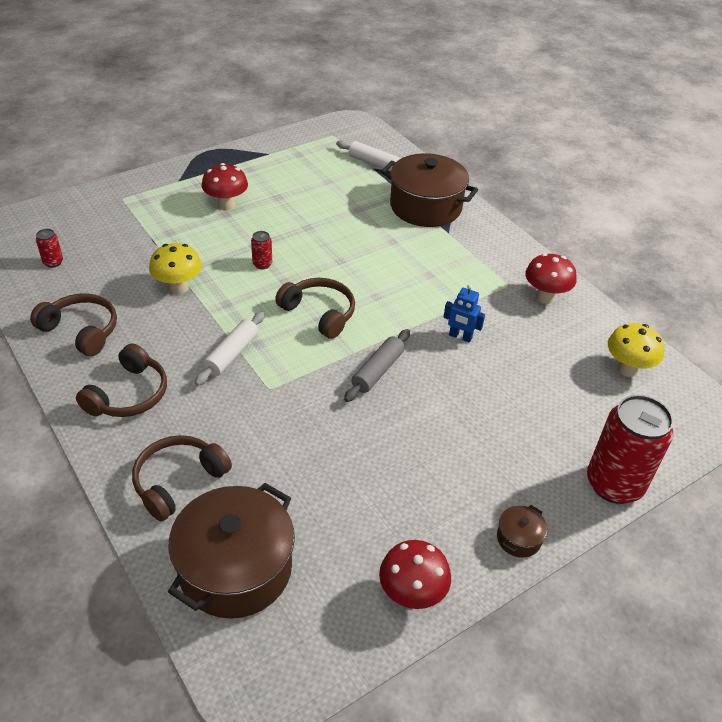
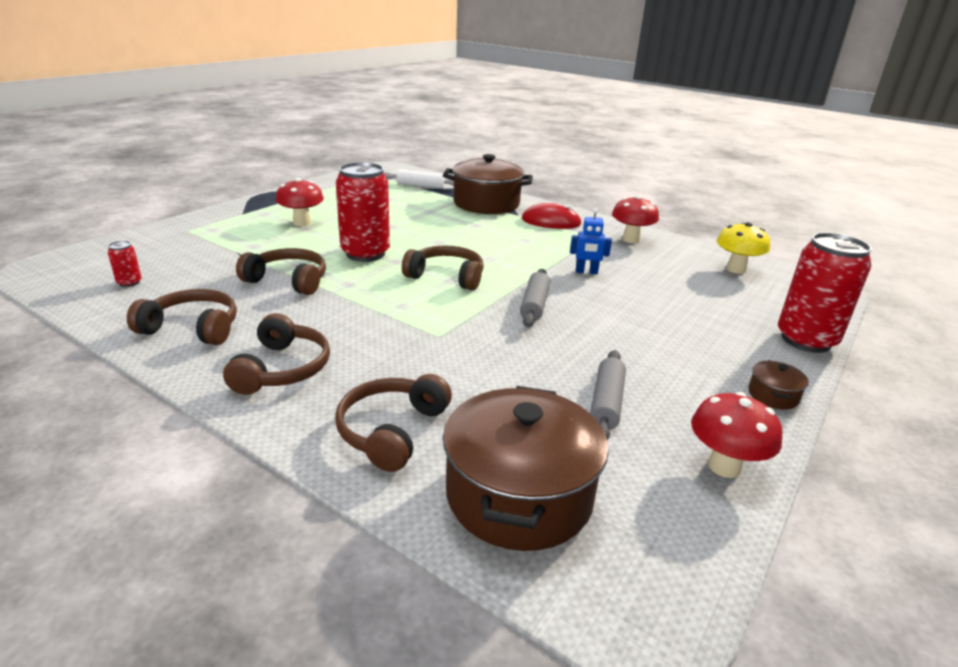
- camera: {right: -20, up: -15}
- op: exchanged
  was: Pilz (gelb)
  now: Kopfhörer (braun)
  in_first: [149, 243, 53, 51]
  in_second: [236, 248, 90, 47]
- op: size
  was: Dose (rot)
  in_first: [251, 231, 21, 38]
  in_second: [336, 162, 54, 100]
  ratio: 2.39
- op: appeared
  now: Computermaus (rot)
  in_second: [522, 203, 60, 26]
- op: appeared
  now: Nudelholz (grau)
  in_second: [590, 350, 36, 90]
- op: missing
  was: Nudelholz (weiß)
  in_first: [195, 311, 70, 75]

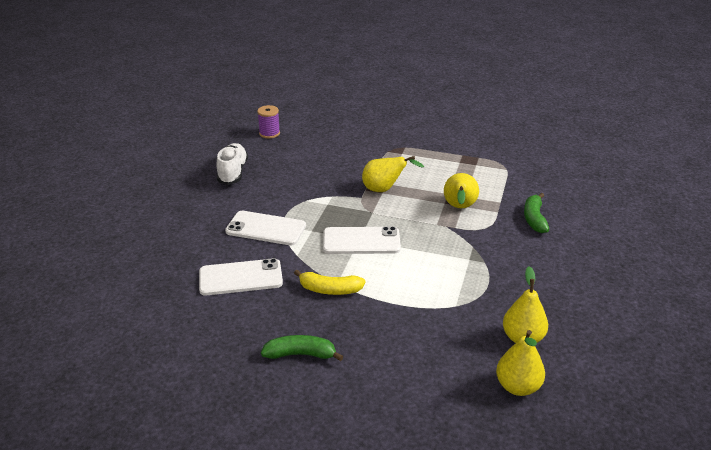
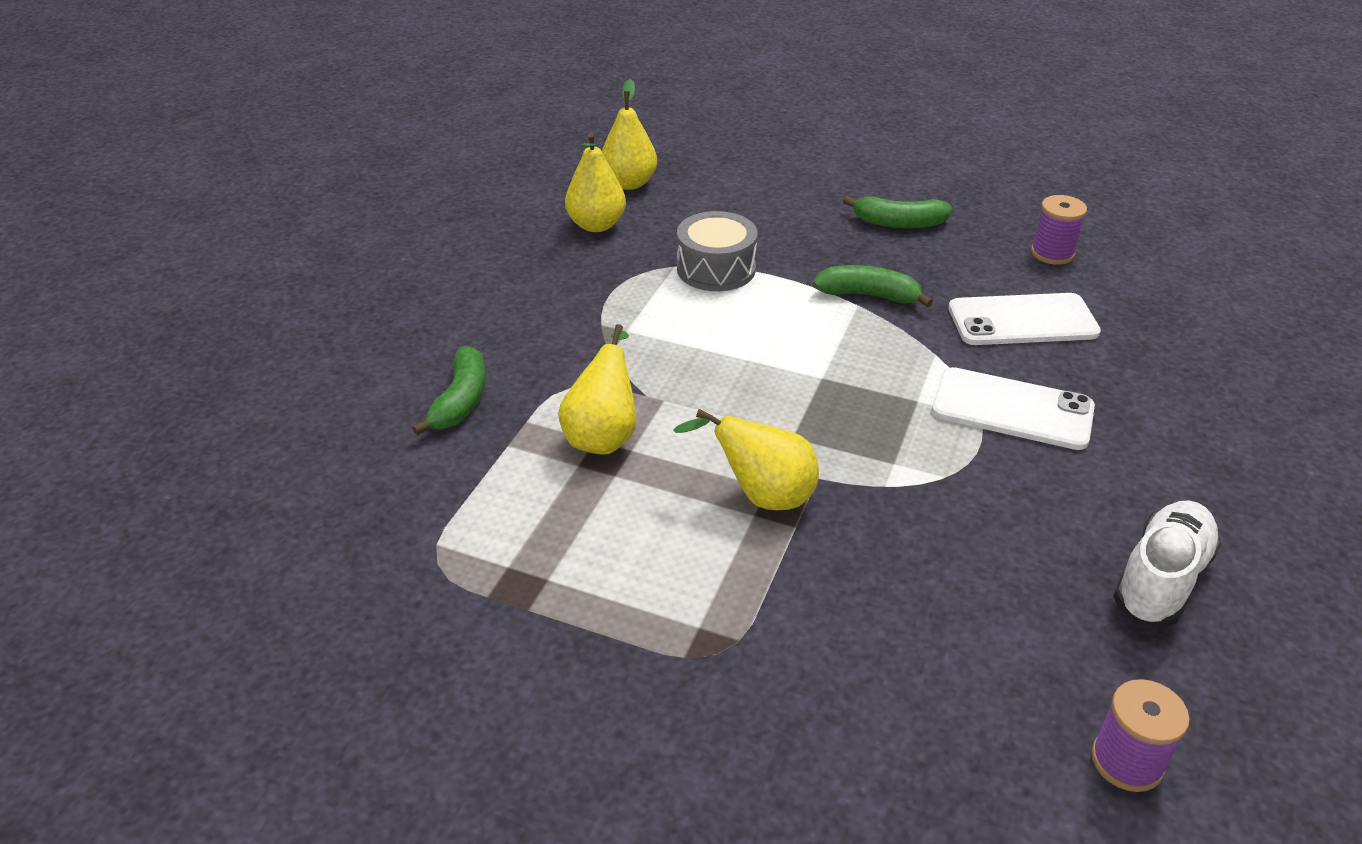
- camera: {right: -175, up: 5}
- op: appeared
  now: Trommel (grau)
  in_second: [677, 211, 81, 80]
- op: colour
  was: Banane (gelb)
  now: Banane (grün)
  in_first: [294, 270, 72, 25]
  in_second: [813, 265, 120, 42]
- op: appeared
  now: Garnrolle (lila)
  in_second: [1031, 195, 56, 70]
- op: spun
  was: Schuh (weiß)
  in_first: [216, 143, 32, 42]
  in_second: [1113, 500, 108, 127]
  clockwise: -150
- op: missing
  was: Handy (weiß)
  in_first: [323, 226, 78, 28]

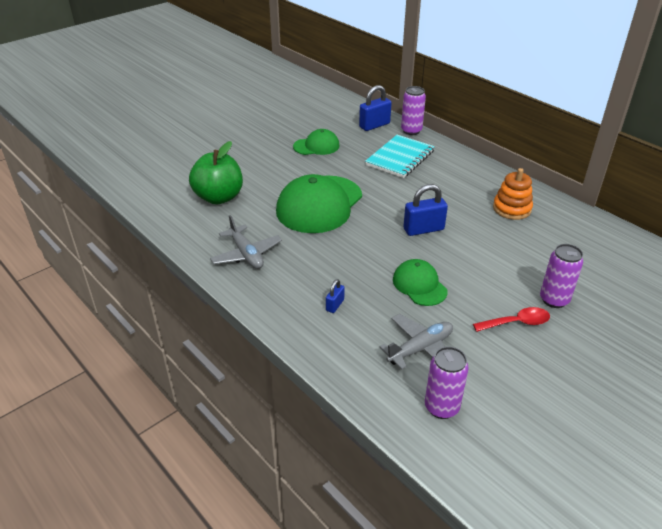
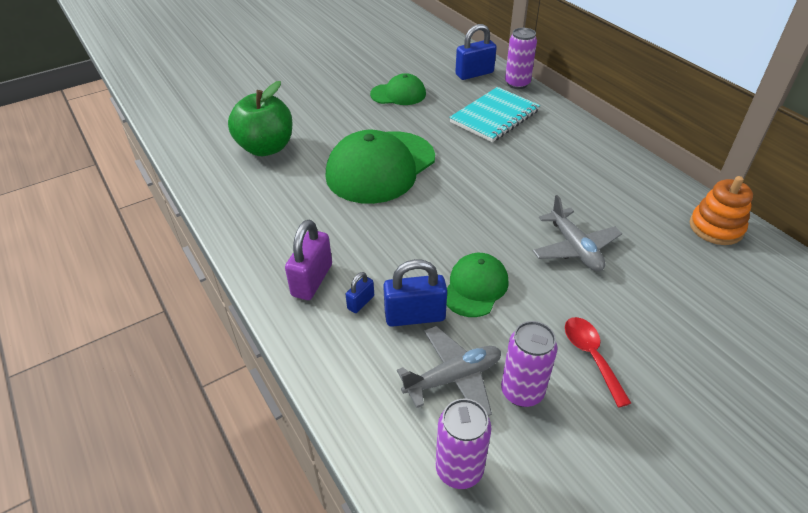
- camera: {right: 10, up: 5}
- op: appeared
  now: Vorhängeschloss (lila)
  in_second: [285, 220, 47, 80]
- op: relocated
  was: Vorhängeschloss (blau)
  in_first: [403, 184, 45, 52]
  in_second: [383, 259, 64, 68]
- op: spun
  was: Kappe (grün)
  in_first: [393, 259, 55, 47]
  in_second: [447, 253, 62, 64]
  clockwise: 45
- op: relocated
  was: Dose (lila)
  in_first: [540, 244, 43, 64]
  in_second: [501, 321, 56, 86]
- op: relocated
  was: Flugzeug (grau)
  in_first: [210, 215, 72, 54]
  in_second: [533, 195, 89, 76]
- op: spun
  was: Löffel (rot)
  in_first: [473, 307, 77, 25]
  in_second: [565, 317, 66, 91]
  clockwise: -105
- op: relocated
  was: Stapelspielzeug (orange)
  in_first: [493, 168, 40, 52]
  in_second: [690, 176, 63, 69]

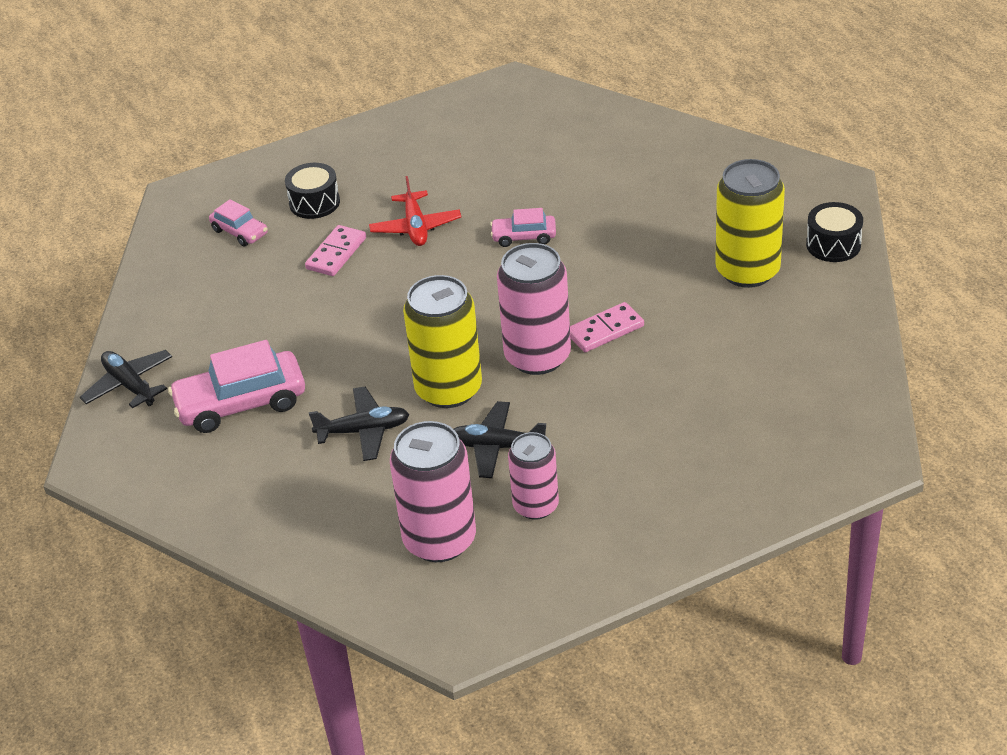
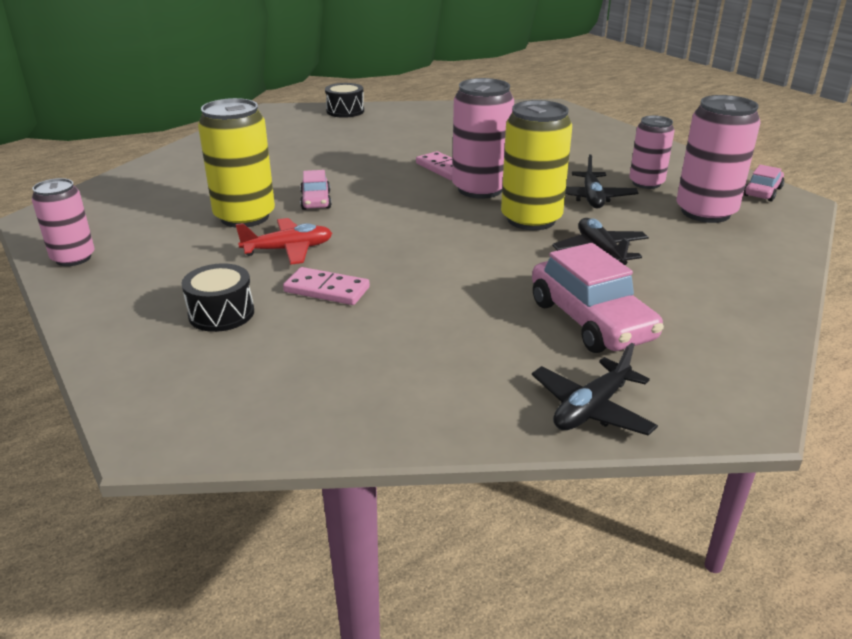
- camera: {right: -100, up: -10}
- op: appeared
  now: Dose (rosa)
  in_second: [32, 178, 63, 88]
- op: relocated
  was: Dose (gelb)
  in_first: [715, 159, 70, 129]
  in_second: [198, 98, 77, 130]
- op: relocated
  was: Auto (rosa)
  in_first: [209, 199, 59, 47]
  in_second: [744, 165, 41, 36]

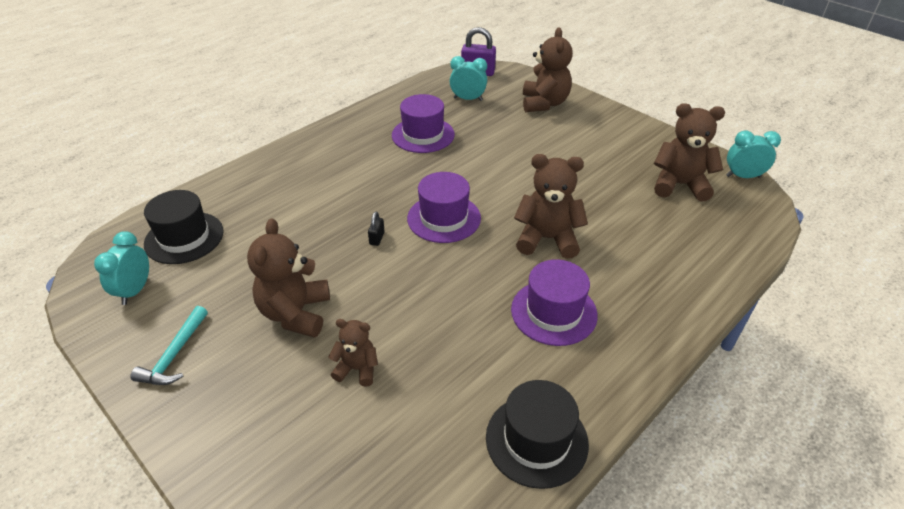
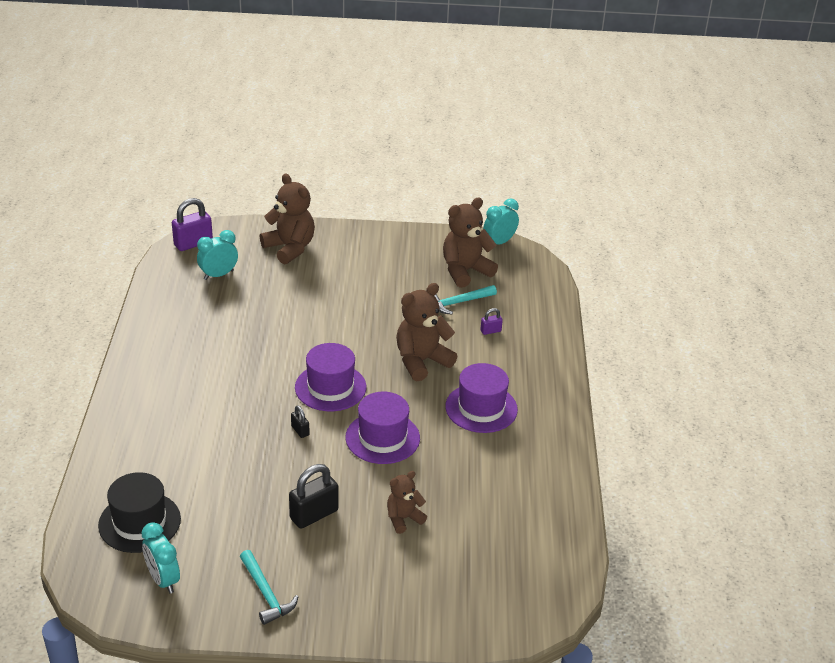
- camera: {right: -45, up: -5}
- op: exchanged
  was: Teddybär (braun)
  now: Vorhängeschloss (schwarz)
  in_first: [247, 218, 83, 120]
  in_second: [289, 464, 49, 65]
- op: relocated
  was: Hut (lila)
  in_first: [392, 94, 63, 59]
  in_second: [346, 392, 74, 72]
- op: appeared
  now: Hammer (türkis)
  in_second: [435, 285, 62, 29]
- op: appeared
  now: Vorhängeschloss (lila)
  in_second: [481, 308, 22, 27]
- op: missing
  was: Hut (schwarz)
  in_first: [486, 380, 103, 109]

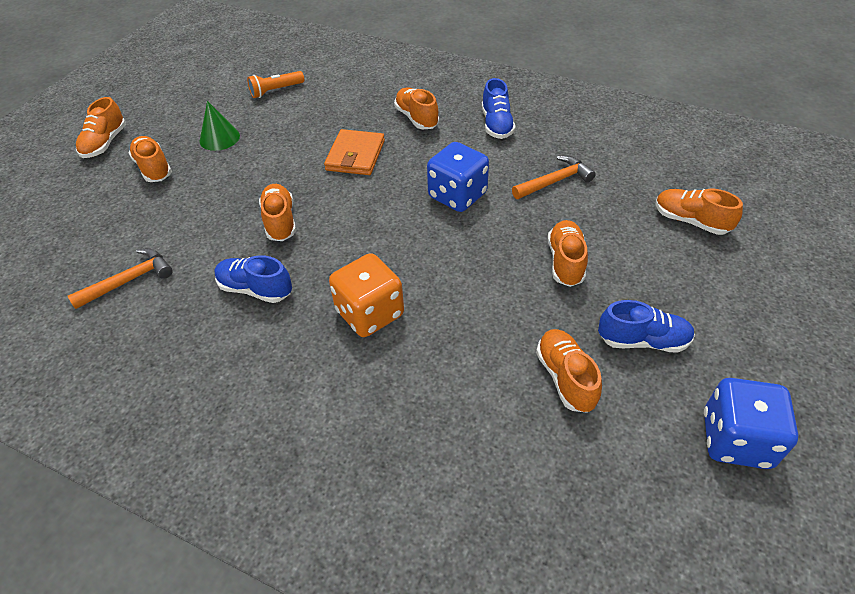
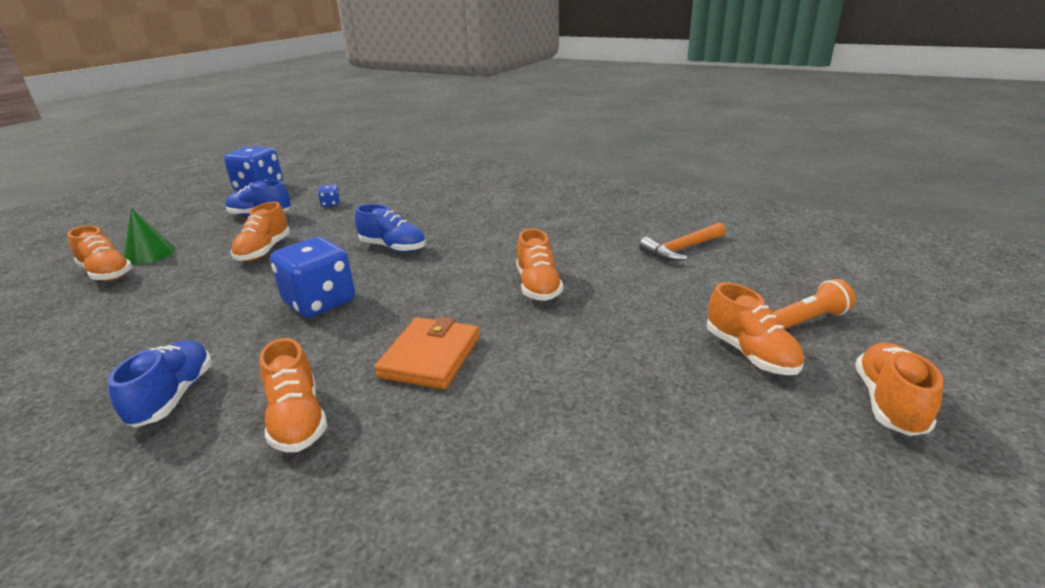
- camera: {right: -175, up: -20}
- op: relocated
  was: Kegel (grün)
  in_first: [200, 101, 40, 50]
  in_second: [124, 208, 51, 57]
- op: exchanged
  was: Schuh (orange)
  now: Spielwürfel (blau)
  in_first: [536, 329, 66, 84]
  in_second: [318, 185, 22, 22]
- op: relocated
  was: Schuh (blau)
  in_first: [215, 255, 77, 48]
  in_second: [355, 204, 71, 48]
- op: relocated
  was: Taschenlampe (orange)
  in_first: [247, 71, 57, 27]
  in_second: [773, 279, 82, 50]
- op: missing
  was: Spielwürfel (orange)
  in_first: [329, 253, 75, 84]
- op: missing
  was: Hammer (orange)
  in_first: [512, 156, 84, 43]

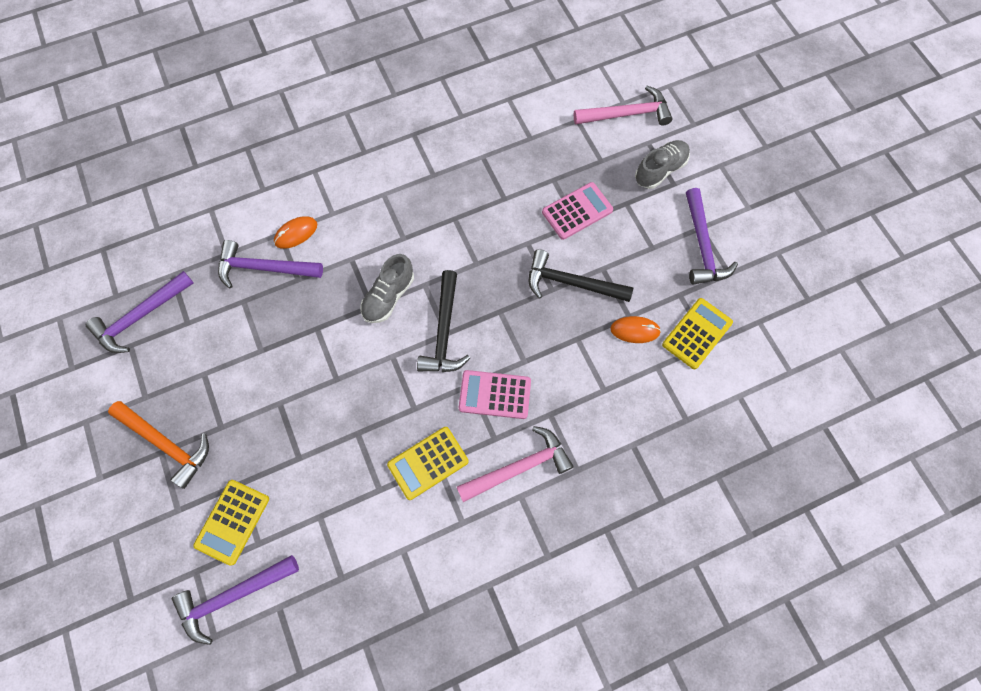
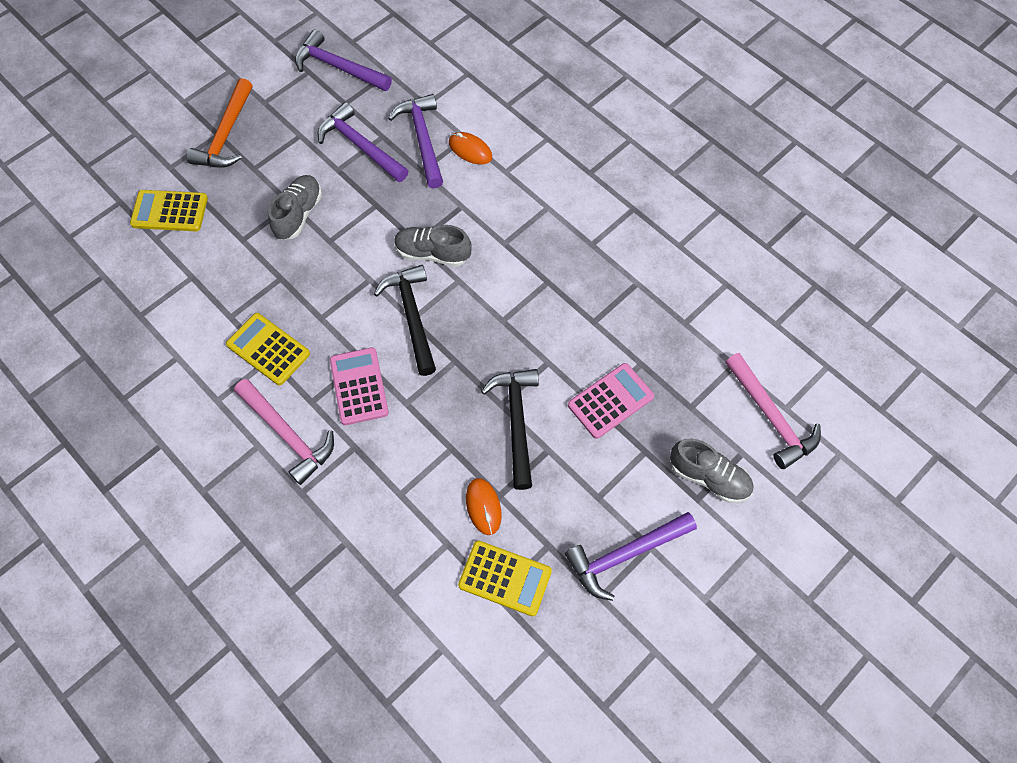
- camera: {right: 70, up: -5}
- op: appeared
  now: Schuh (grau)
  in_second: [268, 175, 54, 65]
- op: relocated
  was: Hammer (lila)
  in_first: [172, 555, 127, 90]
  in_second: [318, 102, 90, 80]
- op: spun
  was: Hammer (schwarz)
  in_first: [417, 270, 53, 102]
  in_second: [374, 265, 62, 111]
  clockwise: 90
- op: spun
  was: Taschenrechner (rosa)
  in_first: [542, 182, 71, 58]
  in_second: [568, 363, 86, 76]
  clockwise: -75

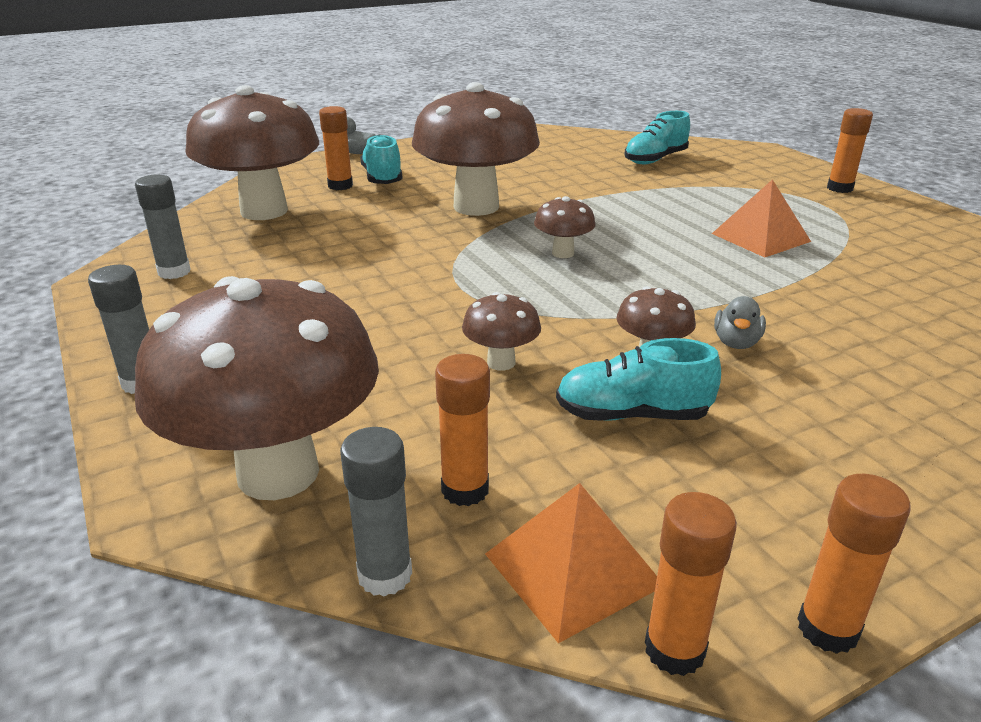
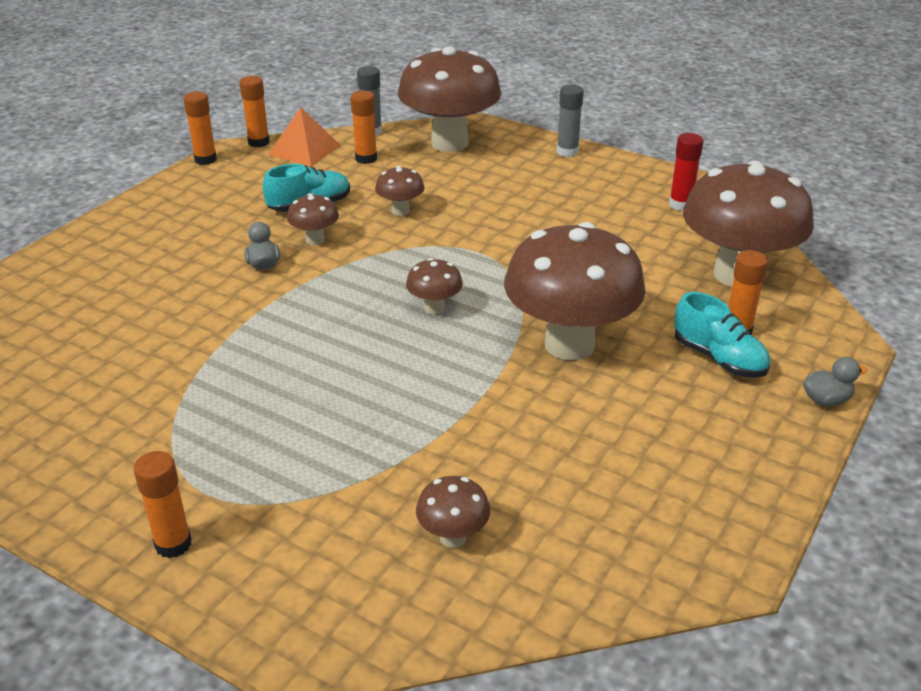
- camera: {right: 150, up: 5}
- op: exchanged
  was: Schuh (türkis)
  now: Pilz (braun)
  in_first: [624, 111, 66, 53]
  in_second: [416, 476, 74, 72]
- op: colour
  was: Klebestift (grau)
  now: Klebestift (rot)
  in_first: [135, 175, 56, 104]
  in_second: [669, 133, 34, 78]
- op: missing
  was: Pyramide (orange)
  in_first: [712, 179, 99, 78]

